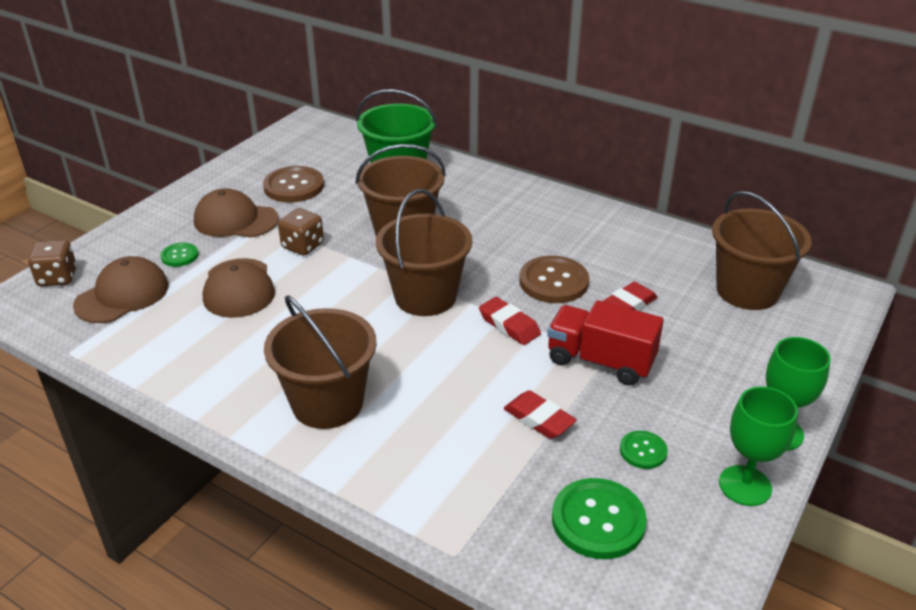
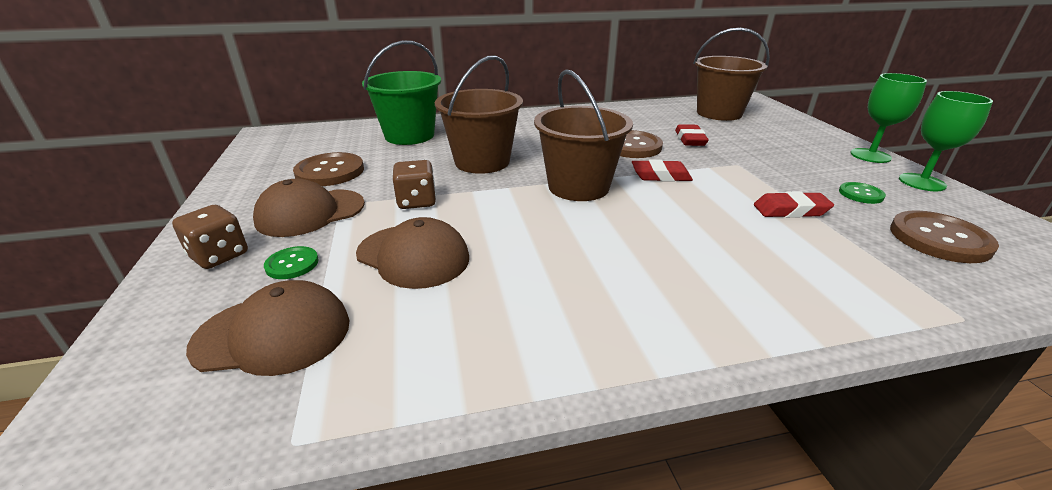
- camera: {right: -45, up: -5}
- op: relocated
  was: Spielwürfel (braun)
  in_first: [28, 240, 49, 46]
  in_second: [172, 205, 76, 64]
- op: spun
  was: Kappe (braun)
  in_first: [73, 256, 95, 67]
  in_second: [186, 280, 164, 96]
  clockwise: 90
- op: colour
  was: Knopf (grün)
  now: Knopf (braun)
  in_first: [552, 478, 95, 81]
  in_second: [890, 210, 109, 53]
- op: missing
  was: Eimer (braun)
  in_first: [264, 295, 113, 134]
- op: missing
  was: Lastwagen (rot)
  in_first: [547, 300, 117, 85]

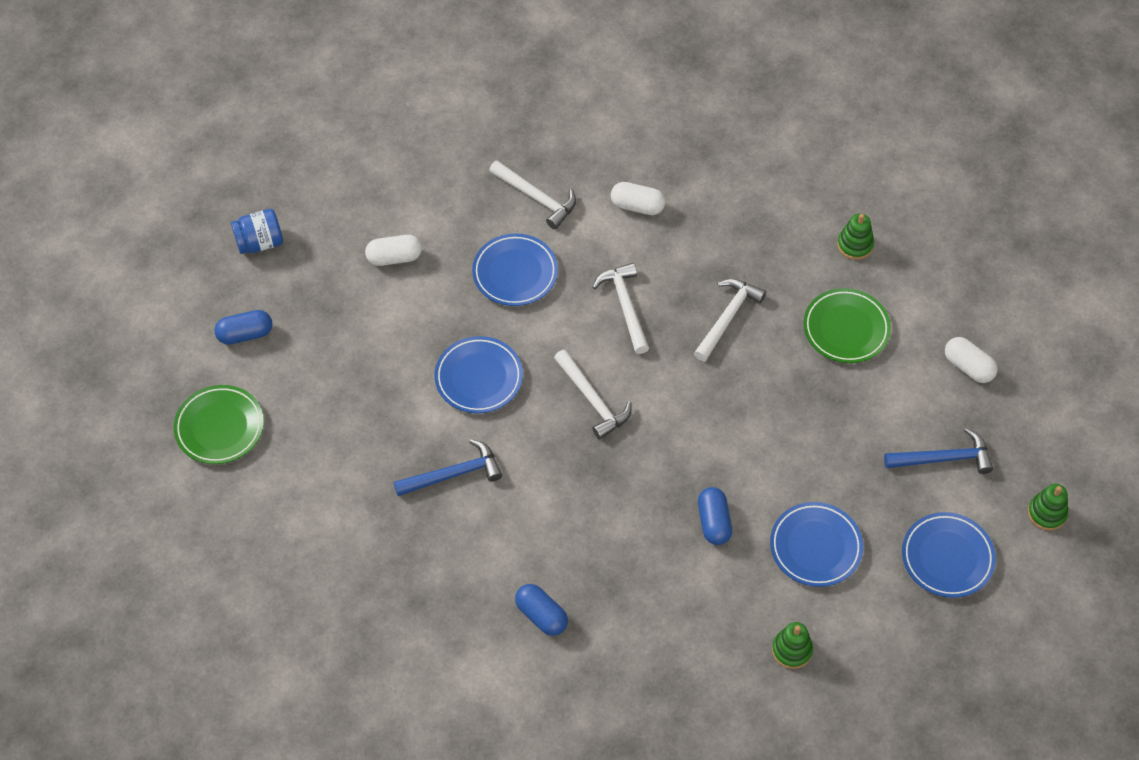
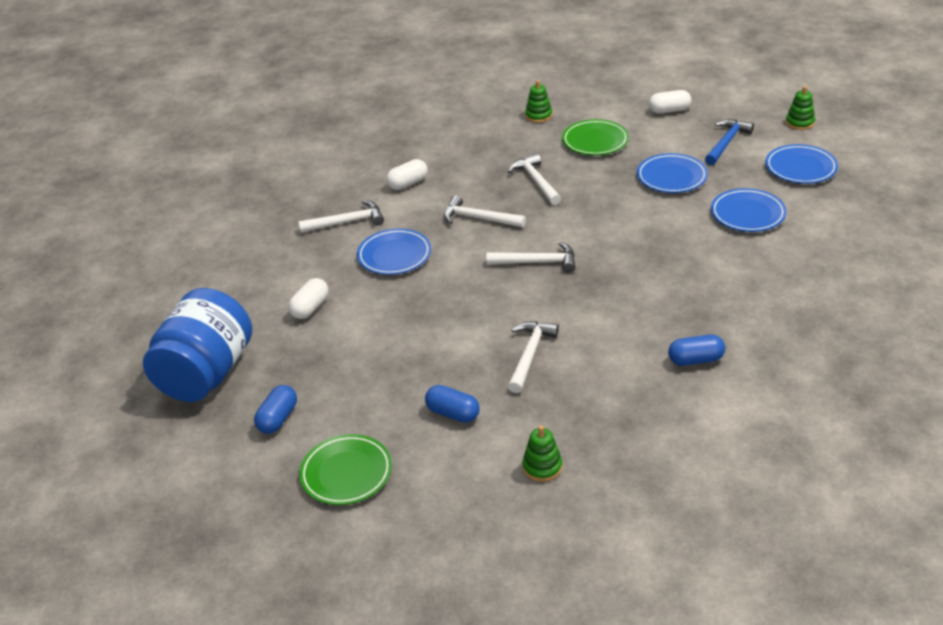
- camera: {right: -50, up: -20}
- op: size
  was: Einmachglas (blau)
  in_first: [231, 209, 52, 45]
  in_second: [143, 288, 109, 114]
  ratio: 2.12
- op: relocated
  was: Kapsel (blau)
  in_first: [698, 487, 34, 58]
  in_second: [425, 385, 55, 38]
- op: colour
  was: Hammer (blau)
  now: Hammer (weiß)
  in_first: [394, 439, 108, 57]
  in_second: [508, 321, 51, 72]
- op: relocated
  was: Stapelspielzeug (grün)
  in_first: [772, 622, 41, 47]
  in_second: [522, 426, 40, 56]
- op: relocated
  was: Teller (blau)
  in_first: [434, 336, 89, 77]
  in_second: [637, 153, 71, 40]

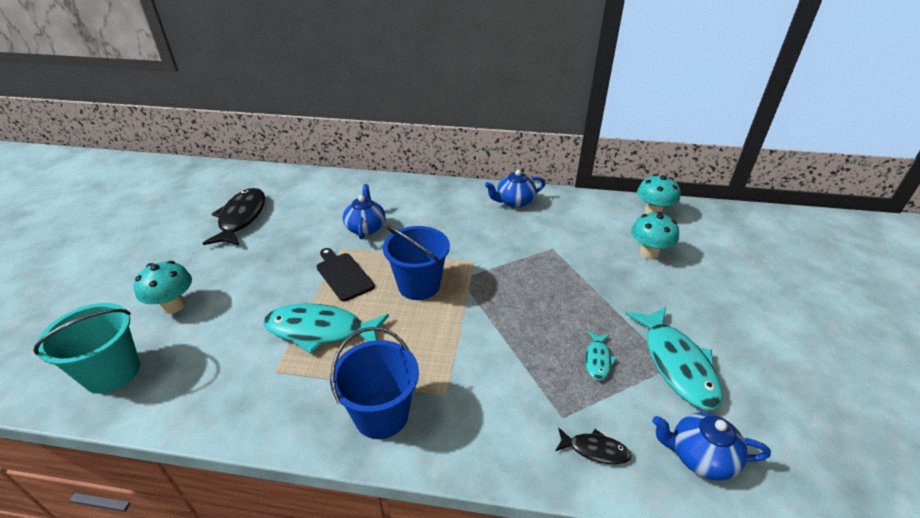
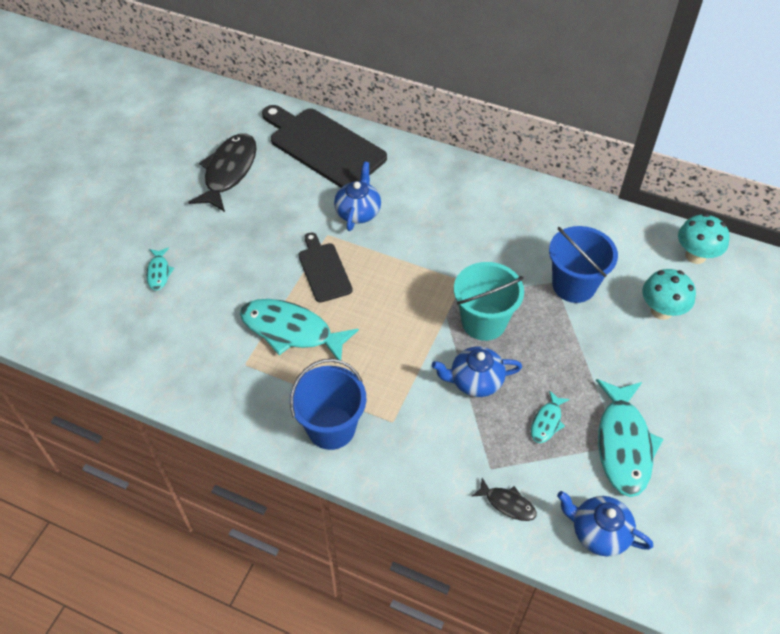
- camera: {right: 15, up: 15}
- op: exchanged
  was: Pilz (türkis)
  now: Fisch (türkis)
  in_first: [134, 261, 58, 53]
  in_second: [146, 247, 28, 44]
- op: appeared
  now: Schneidebrett (schwarz)
  in_second: [262, 105, 125, 83]
- op: relocated
  was: Teekanne (blau)
  in_first: [485, 170, 61, 38]
  in_second: [432, 347, 90, 50]
- op: relocated
  was: Eimer (türkis)
  in_first: [33, 303, 107, 91]
  in_second: [454, 262, 70, 79]
- op: relocated
  was: Eimer (blau)
  in_first: [383, 226, 67, 74]
  in_second: [549, 226, 69, 77]

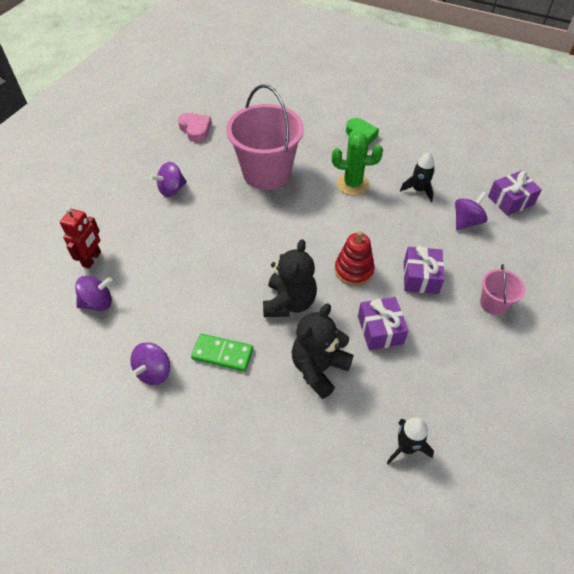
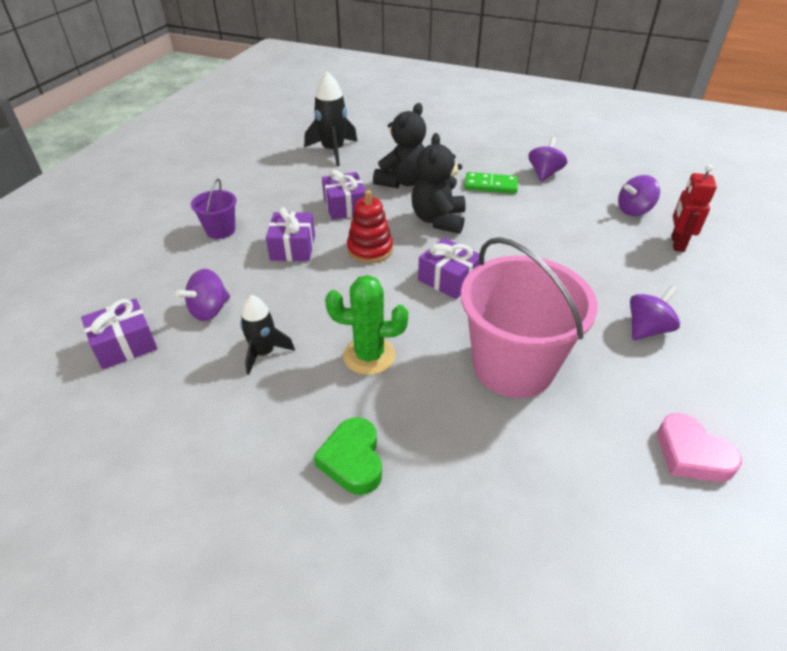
- camera: {right: 175, up: -10}
- op: colour
  was: Eimer (rosa)
  now: Eimer (lila)
  in_first: [480, 264, 45, 51]
  in_second: [191, 179, 45, 60]
- op: size
  was: Rakete (schwarz)
  in_first: [387, 418, 47, 47]
  in_second: [304, 72, 54, 94]
  ratio: 1.54
- op: appeared
  now: Geschenk (lila)
  in_second: [418, 238, 61, 61]

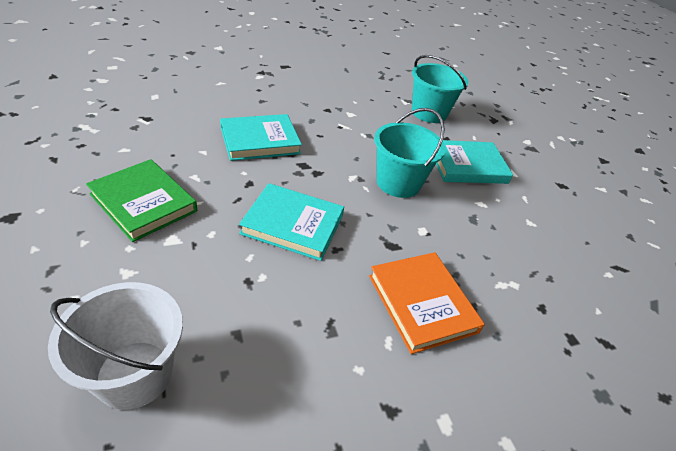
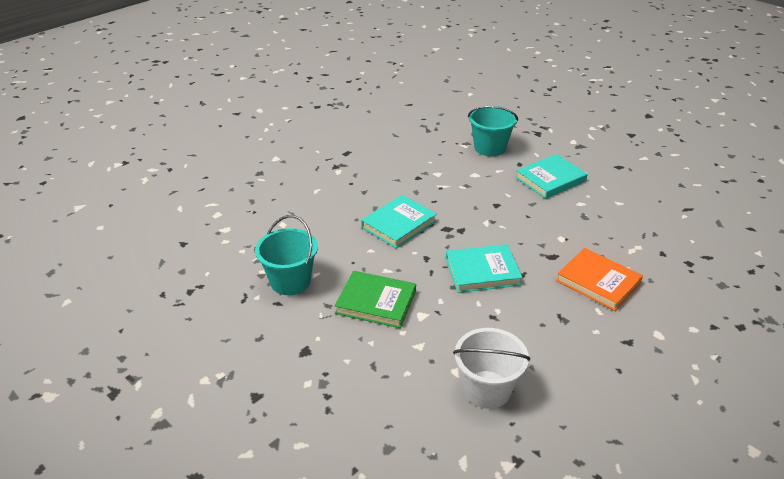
- camera: {right: -20, up: -5}
- op: relocated
  was: Eimer (türkis)
  in_first: [374, 108, 72, 90]
  in_second: [255, 215, 63, 80]

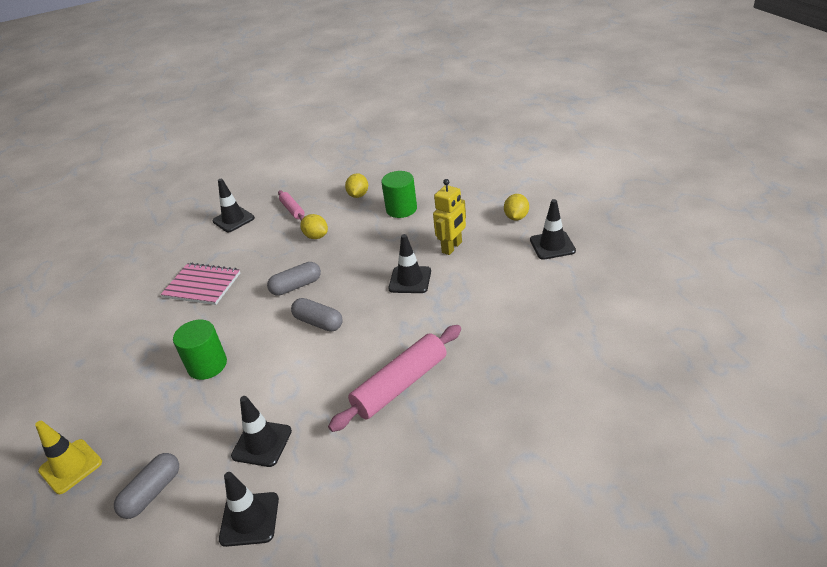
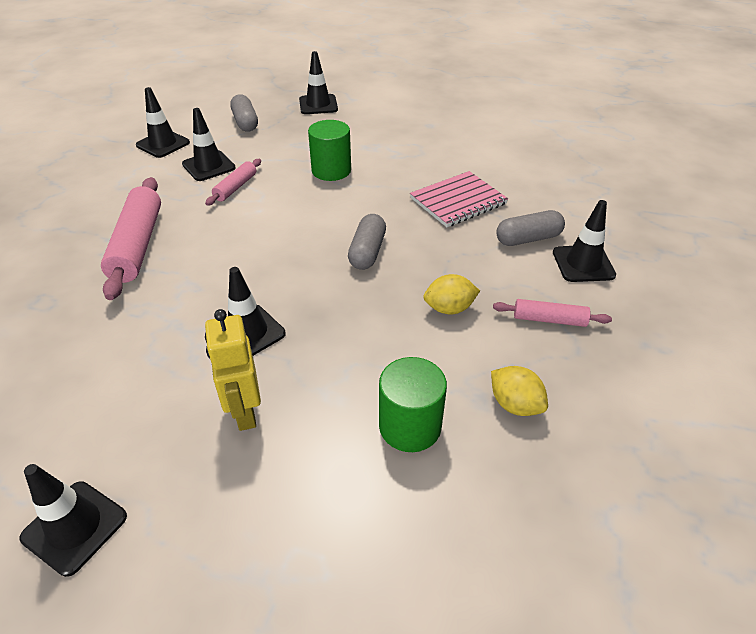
- camera: {right: 125, up: 5}
- op: appeared
  now: Nudelholz (rosa)
  in_second: [205, 159, 56, 47]
- op: colour
  was: Leitkegel (gelb)
  now: Leitkegel (schwarz)
  in_first: [35, 421, 67, 73]
  in_second: [299, 51, 39, 63]
- op: relocated
  was: Kapsel (grau)
  in_first: [291, 298, 52, 34]
  in_second: [497, 210, 68, 36]
- op: missing
  was: Zitrone (gelb)
  in_first: [504, 194, 25, 27]

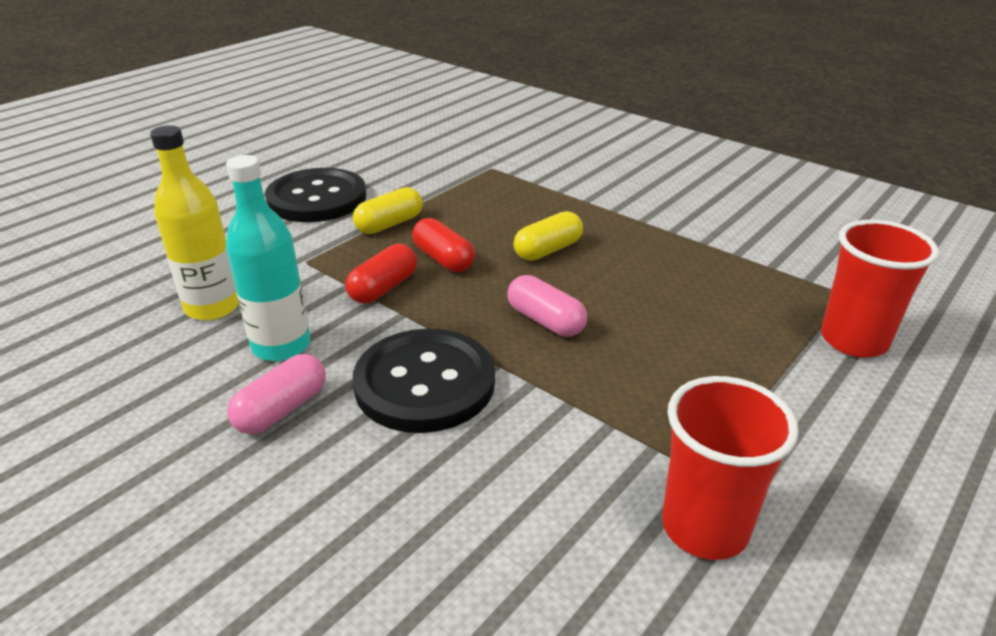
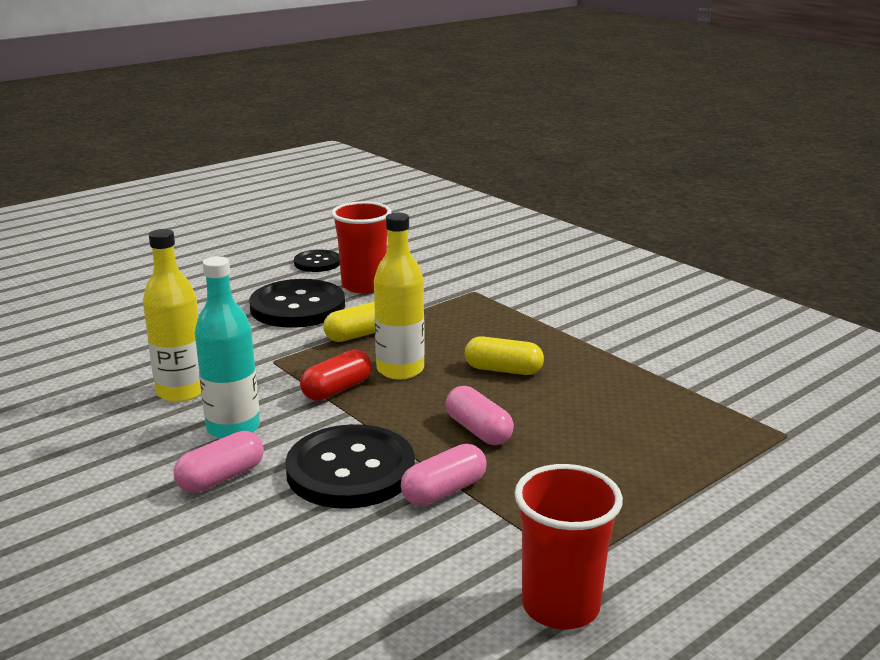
- camera: {right: 10, up: -10}
- op: appeared
  now: Knopf (schwarz)
  in_second: [294, 250, 46, 22]
- op: relocated
  was: Becher (rot)
  in_first: [821, 220, 118, 137]
  in_second: [331, 201, 61, 92]
- op: exchanged
  was: Kapsel (rot)
  now: Flasche (gelb)
  in_first: [412, 218, 63, 54]
  in_second: [374, 213, 51, 167]
- op: appeared
  now: Kapsel (rosa)
  in_second: [401, 444, 86, 62]
- op: spun
  was: Kapsel (gelb)
  in_first: [514, 211, 69, 50]
  in_second: [465, 336, 79, 39]
  clockwise: 45

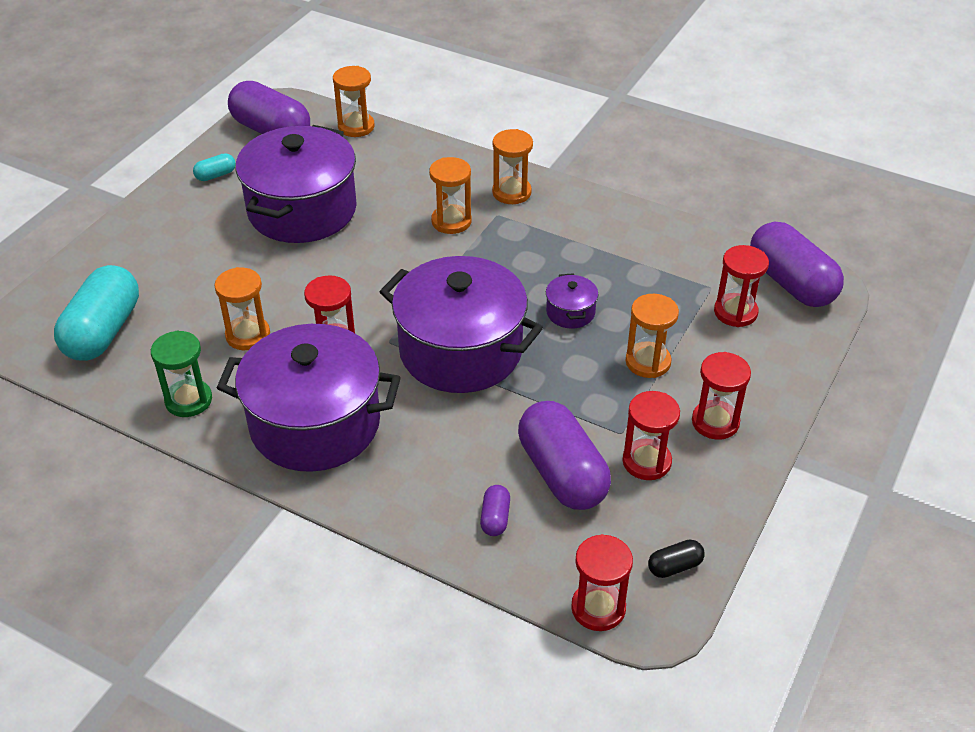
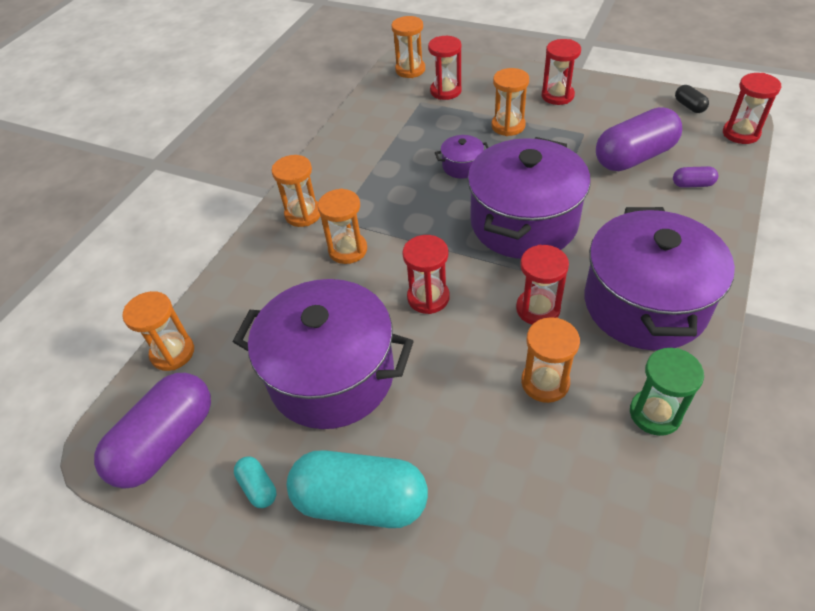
- camera: {right: -90, up: 5}
- op: relocated
  was: Kapsel (türkis)
  in_first: [54, 265, 85, 96]
  in_second: [287, 450, 141, 78]
- op: exchanged
  was: Kapsel (lila)
  now: Sanduhr (orange)
  in_first: [750, 221, 94, 86]
  in_second: [392, 16, 33, 62]
- op: relocated
  was: Sanduhr (rot)
  in_first: [623, 391, 57, 89]
  in_second: [402, 235, 48, 79]

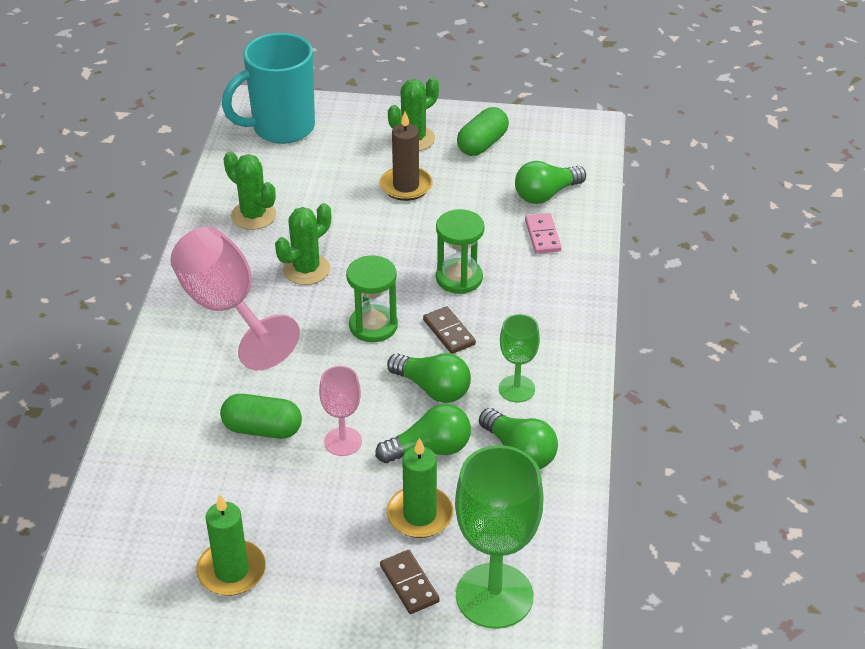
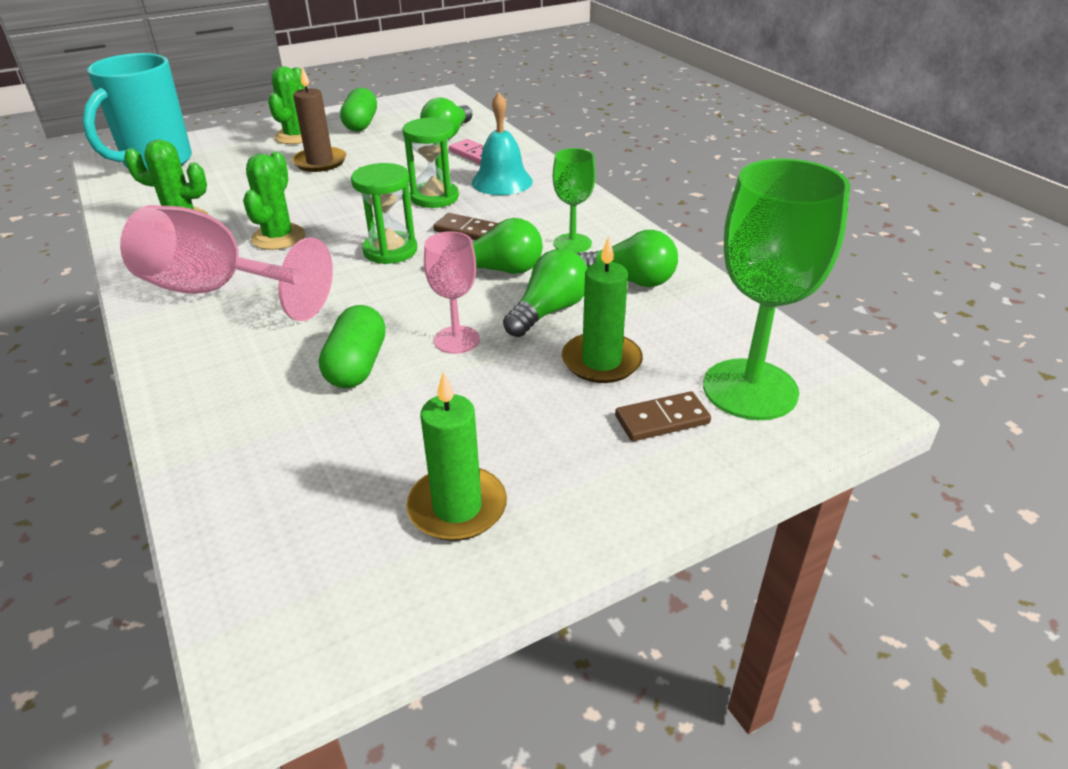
- camera: {right: -35, up: -5}
- op: spun
  was: Kapsel (grün)
  in_first: [220, 394, 82, 45]
  in_second: [319, 305, 67, 83]
  clockwise: -60
- op: appeared
  now: Glocke (türkis)
  in_second: [472, 92, 61, 103]
- op: spun
  was: Dominostein (braun)
  in_first: [380, 550, 60, 64]
  in_second: [615, 391, 96, 50]
  clockwise: -45

